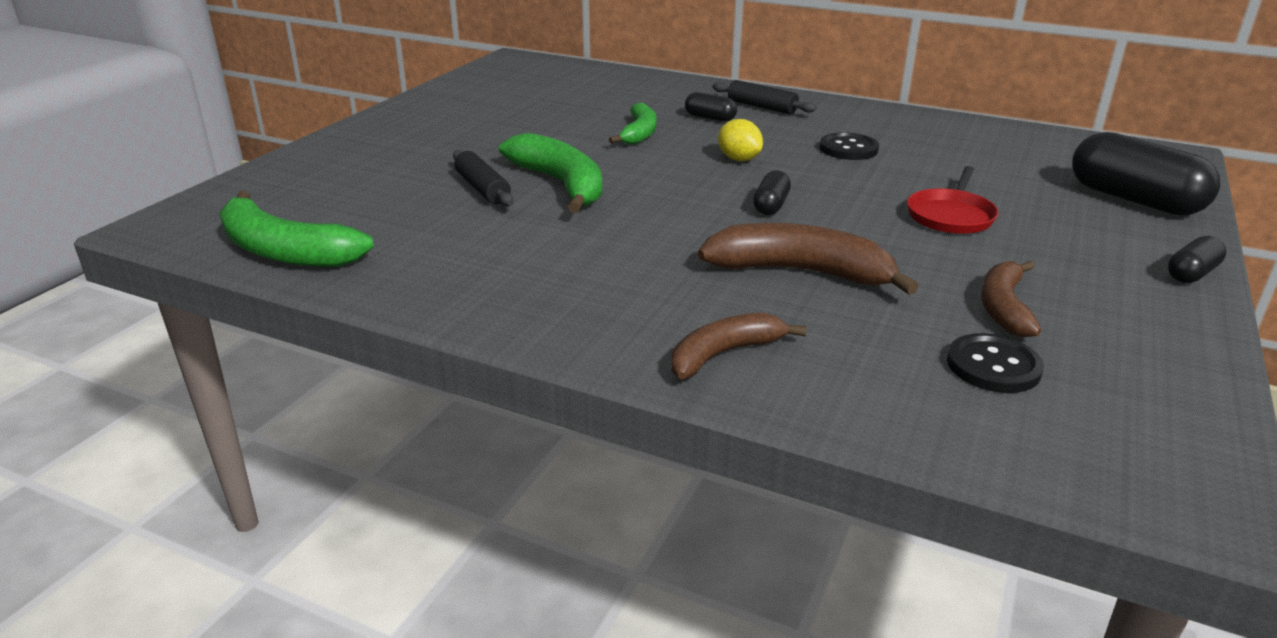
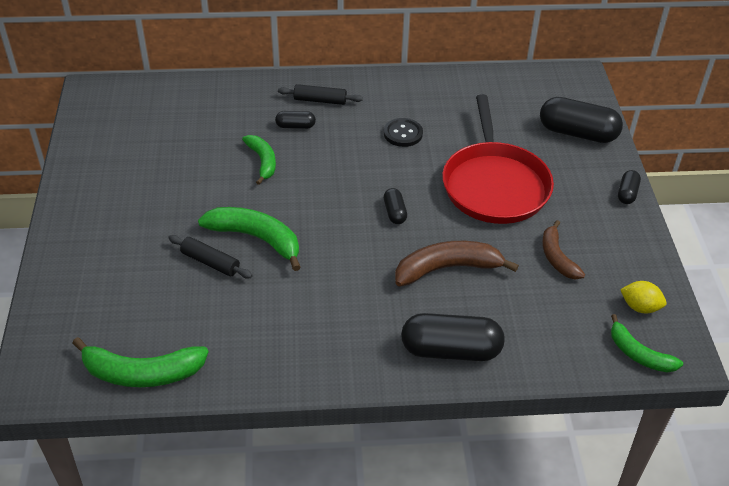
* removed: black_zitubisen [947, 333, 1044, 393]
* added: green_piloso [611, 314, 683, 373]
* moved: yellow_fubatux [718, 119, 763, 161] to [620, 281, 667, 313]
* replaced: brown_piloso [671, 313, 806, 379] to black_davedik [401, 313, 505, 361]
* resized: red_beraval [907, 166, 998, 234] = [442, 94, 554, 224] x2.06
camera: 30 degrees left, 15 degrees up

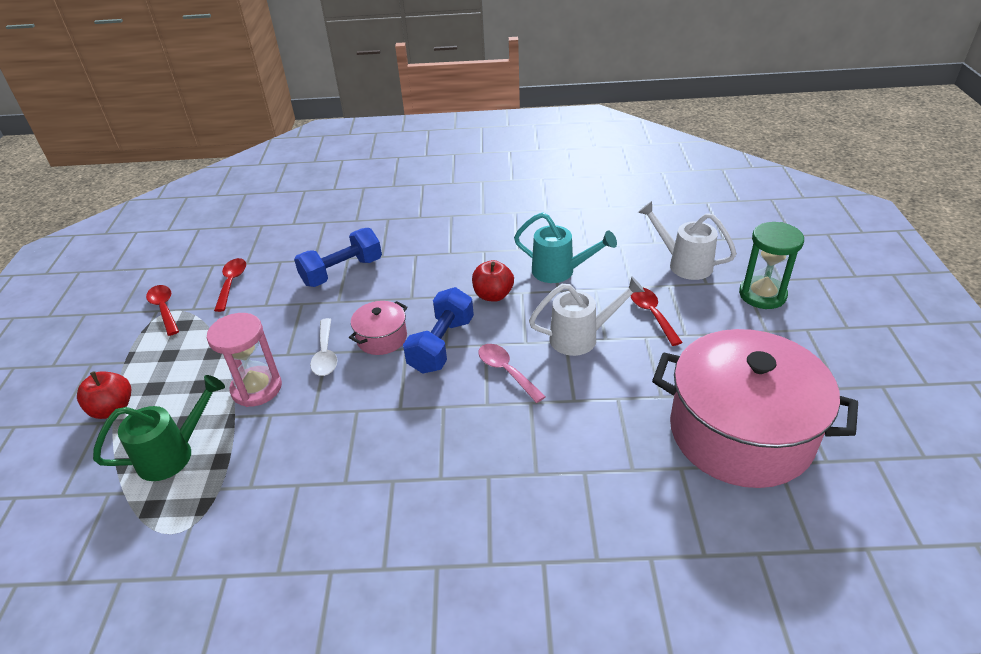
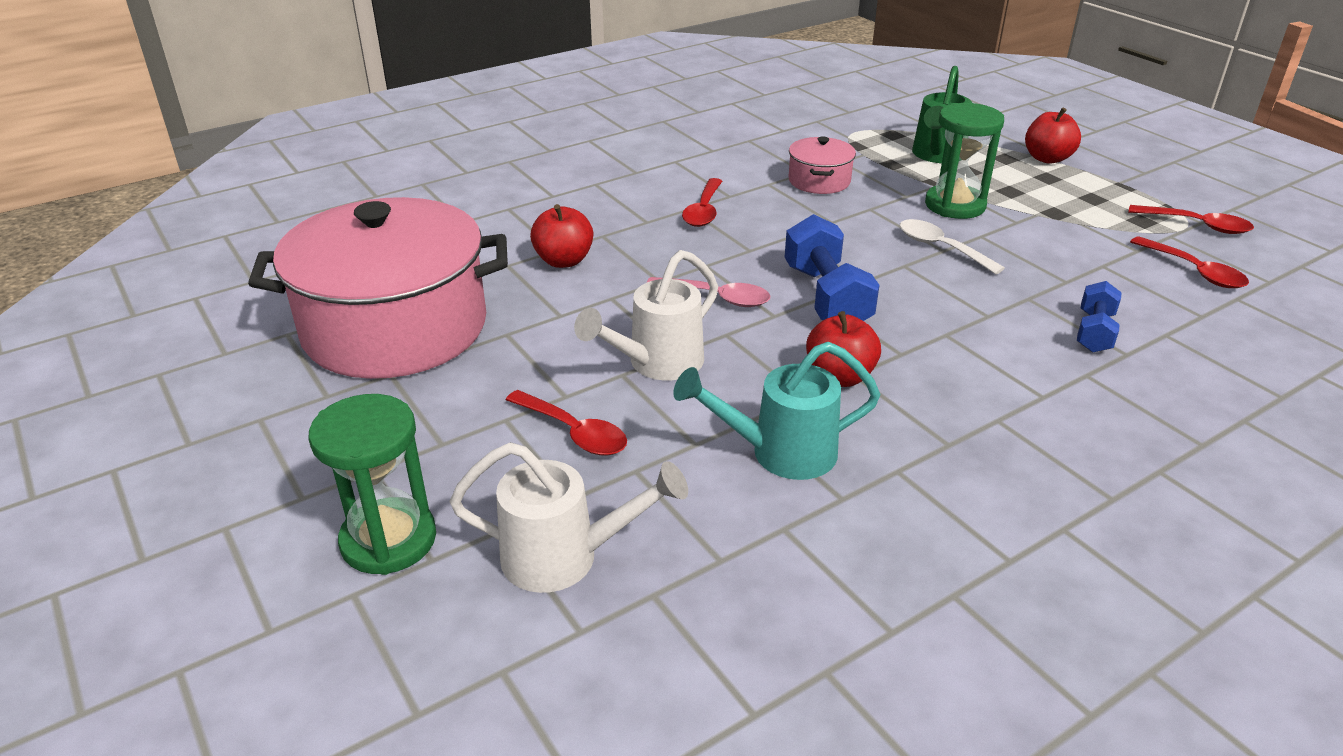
* added: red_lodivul [530, 204, 593, 268]
* added: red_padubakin [682, 178, 722, 227]
* moved: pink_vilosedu [349, 301, 407, 355] to [788, 136, 856, 194]
* recoloured: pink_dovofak [207, 313, 282, 407] to green_dovofak [925, 103, 1004, 219]
* resized: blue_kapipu [294, 228, 382, 287] = [1077, 281, 1121, 353] x0.60
camera: 145 degrees right, 5 degrees down

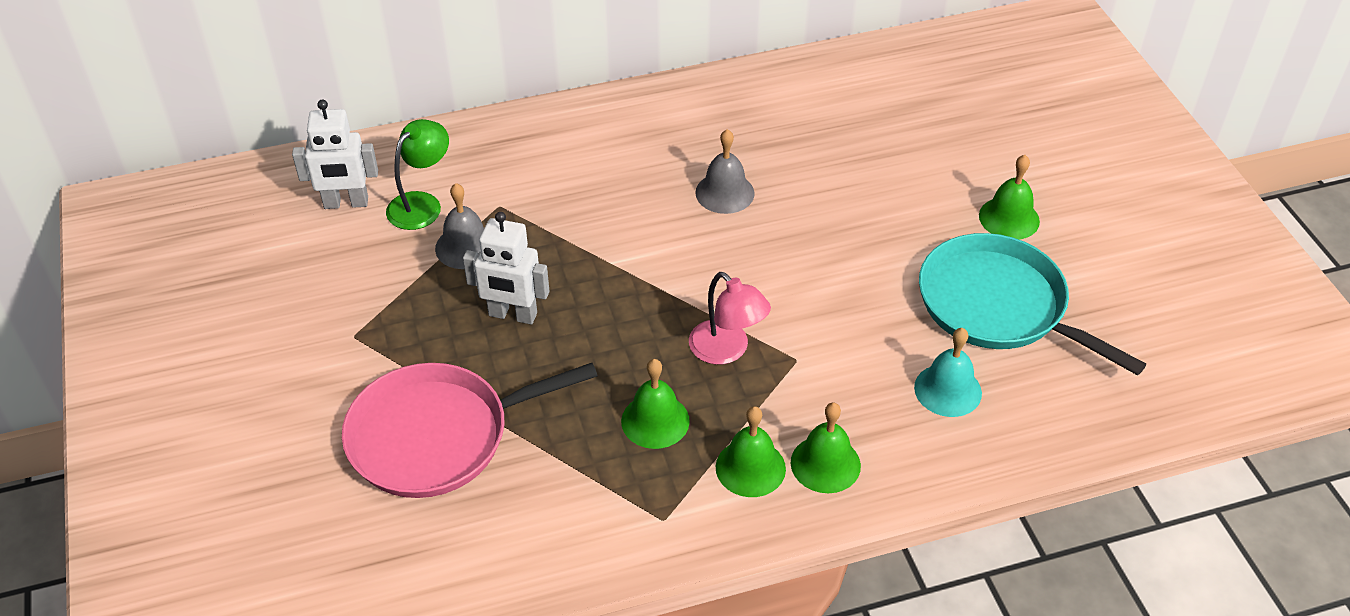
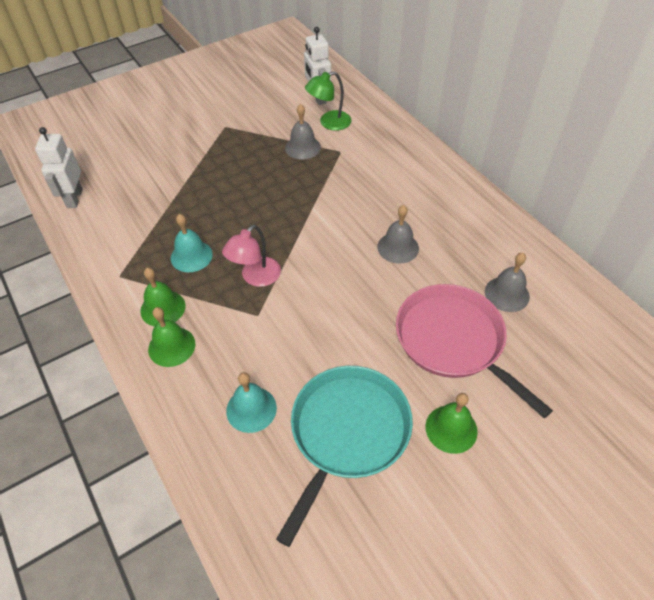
* added: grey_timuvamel [485, 253, 530, 312]
* moved: pink_beraval [342, 363, 598, 498] to [396, 284, 553, 418]
* moved: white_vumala [463, 212, 550, 324] to [35, 127, 83, 208]
* recoloured: green_timuvamel [621, 359, 690, 449] to turquoise_timuvamel [171, 214, 213, 272]
* turned: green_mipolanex [386, 119, 449, 230] = [305, 71, 352, 131] 135 degrees clockwise
camera: 75 degrees right, 5 degrees up

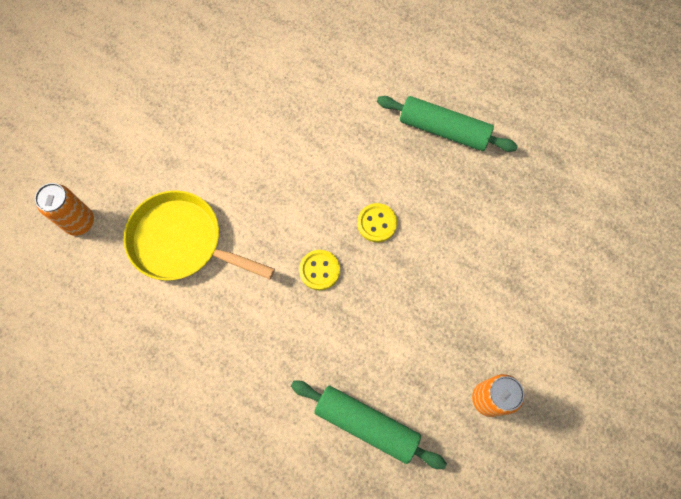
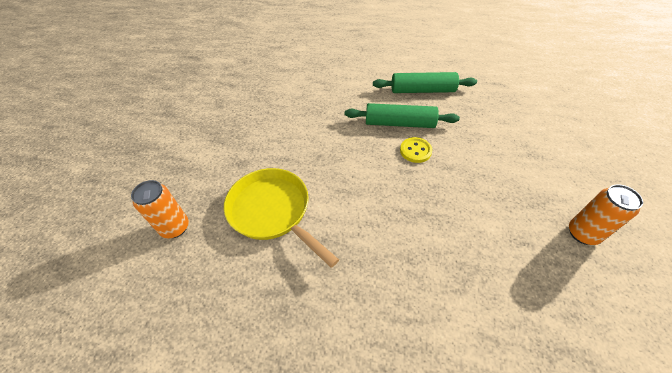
* removed: yellow_zitubisen [299, 250, 340, 290]
* moved: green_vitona [291, 381, 447, 469] to [345, 103, 460, 128]
* turned: yellow_beraval [124, 191, 275, 281] = [224, 168, 339, 268] 45 degrees clockwise
camera: 20 degrees left, 20 degrees down

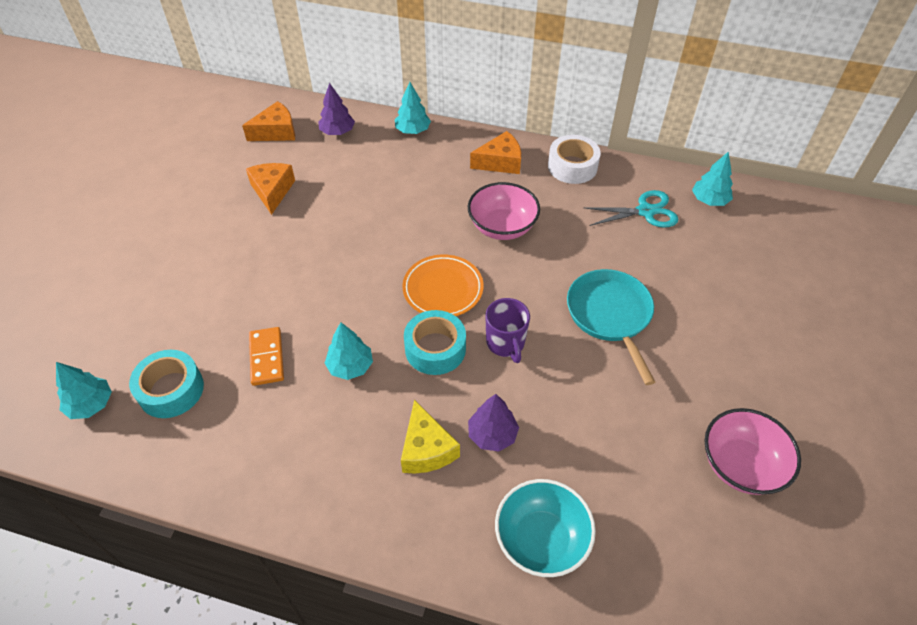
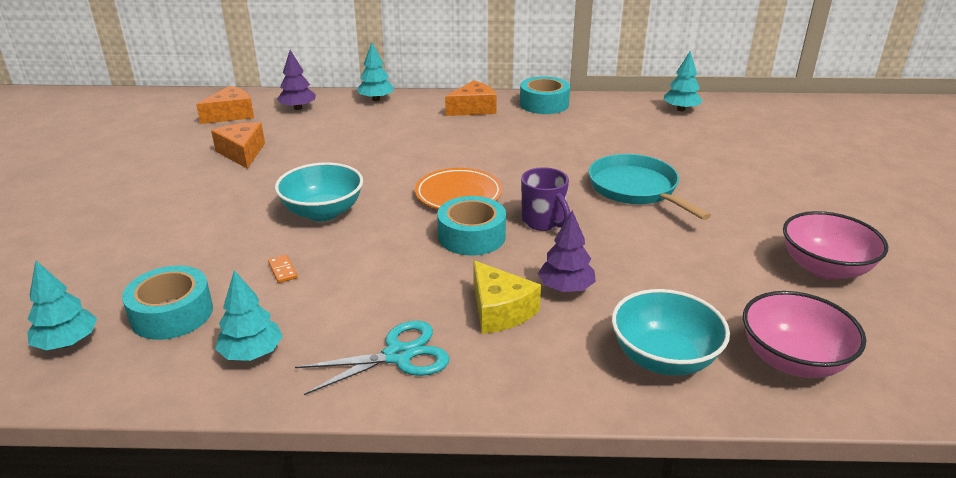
* added: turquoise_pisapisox [275, 162, 363, 221]
* moved: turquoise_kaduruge [325, 322, 373, 380] to [215, 270, 283, 361]
* moved: pink_pisapisox [468, 182, 540, 240] to [743, 291, 866, 378]
* moved: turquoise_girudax [584, 190, 678, 228] to [295, 320, 450, 395]
* recoloured: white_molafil [548, 135, 601, 184] to turquoise_molafil [520, 76, 570, 114]
* resized: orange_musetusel [249, 327, 284, 386] = [268, 255, 298, 283] x0.54
camera: 15 degrees left, 20 degrees down

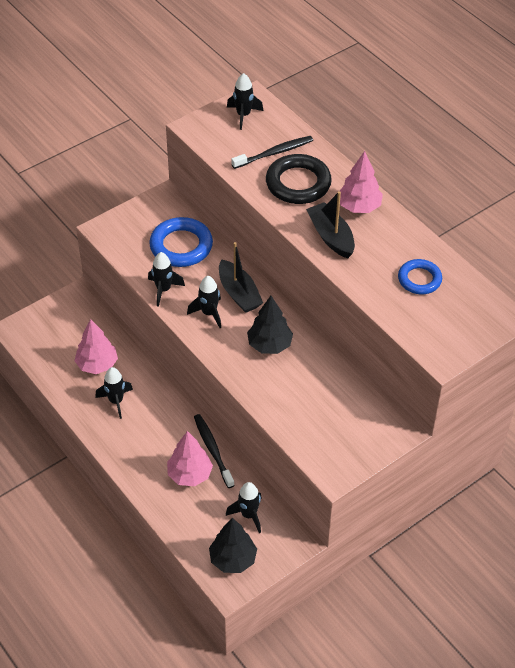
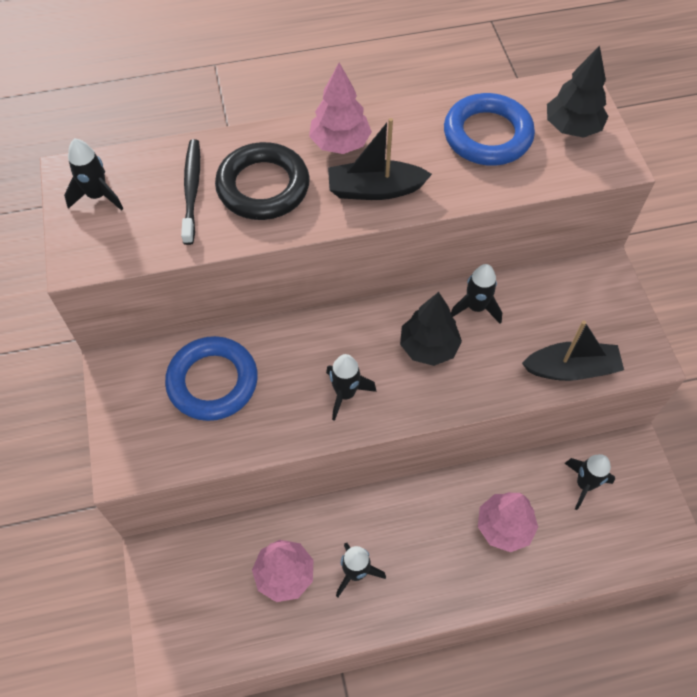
* removed: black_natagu [194, 414, 235, 488]
* moved: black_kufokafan [148, 252, 185, 307] to [451, 264, 502, 324]
* moved: black_kaduruge [209, 518, 257, 573] to [547, 46, 609, 138]
* moved: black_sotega [219, 242, 263, 313] to [522, 321, 624, 381]
* resized: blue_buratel [398, 259, 442, 294] = [444, 93, 535, 166] x1.59
camera: 65 degrees left, 10 degrees up

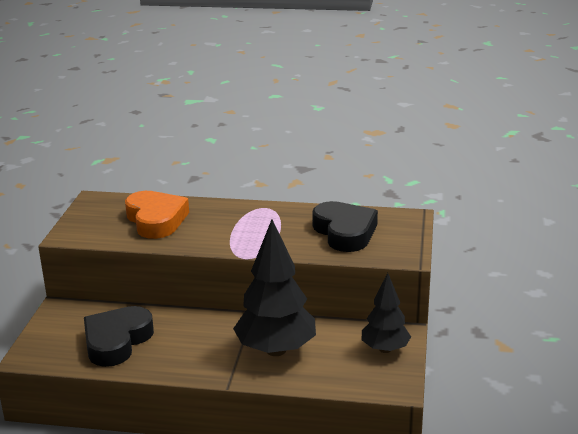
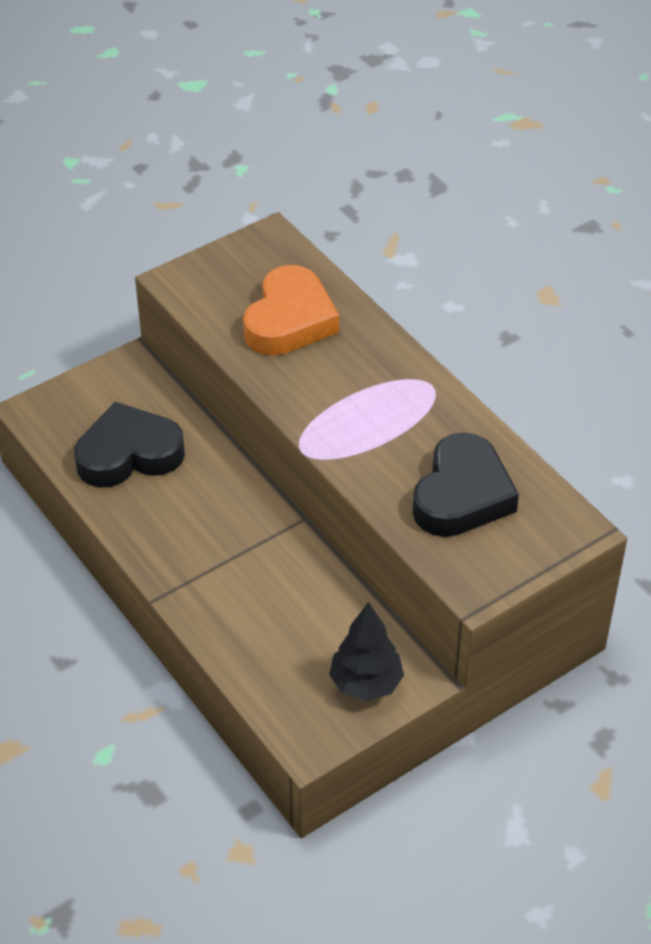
* removed: black_kaduruge [233, 219, 316, 356]
camera: 45 degrees right, 20 degrees up

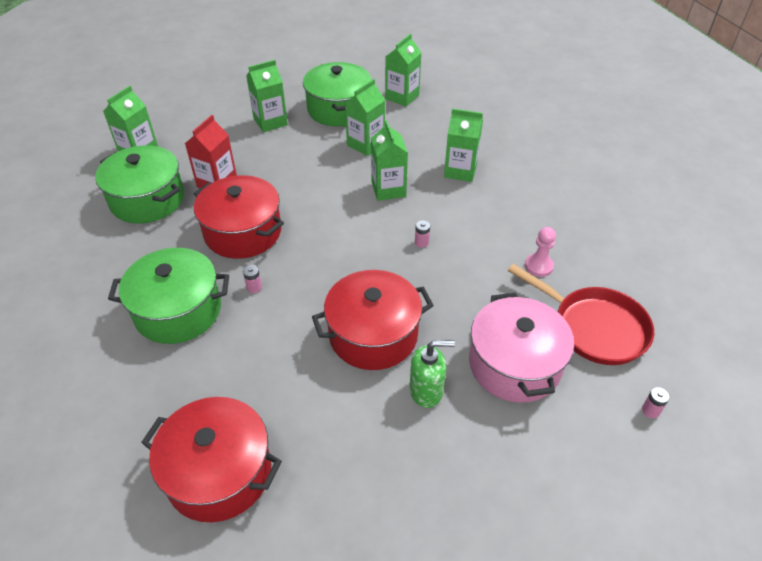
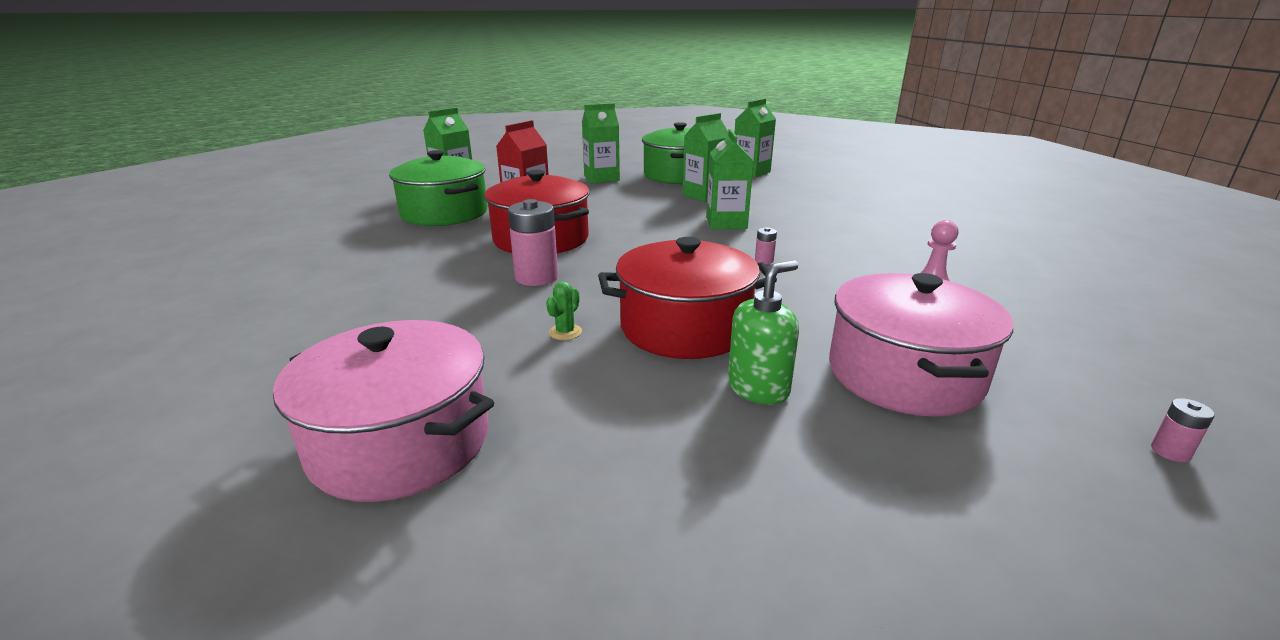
* removed: green_vilosedu [108, 248, 229, 344]
* removed: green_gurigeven [444, 108, 483, 182]
* removed: red_beraval [508, 264, 654, 365]
* added: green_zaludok [546, 282, 582, 340]
* recoloured: red_vilosedu [141, 397, 282, 522] to pink_vilosedu [273, 320, 494, 502]
* turned: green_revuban [410, 340, 455, 408] = [728, 260, 799, 405] 45 degrees counterclockwise
* resized: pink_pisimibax [243, 265, 262, 293] = [508, 199, 558, 286] x2.15
camera: 10 degrees right, 20 degrees down

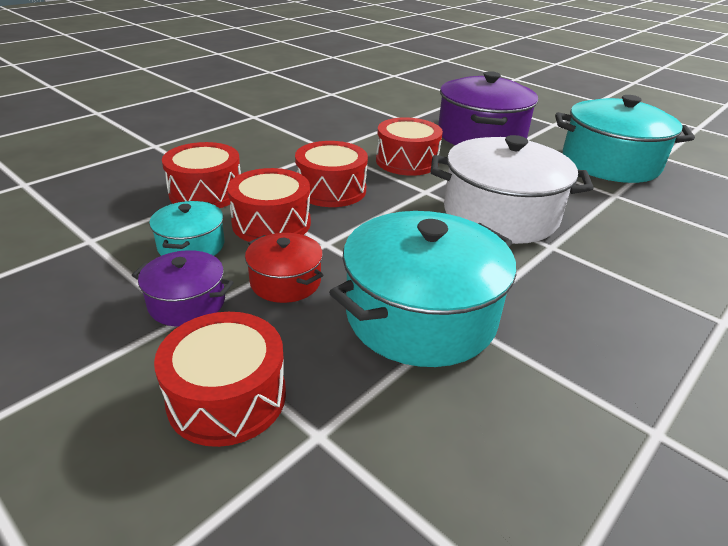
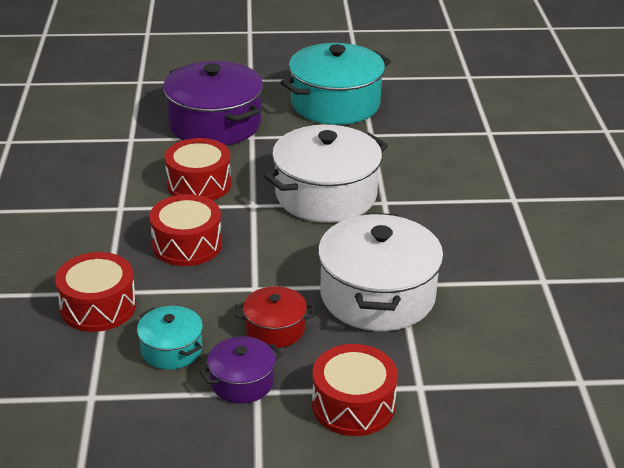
* removed: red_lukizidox [227, 168, 311, 242]
* recoloured: turquoise_vilosedu [329, 211, 516, 367] to white_vilosedu [318, 213, 444, 331]
camera: 45 degrees left, 0 degrees up

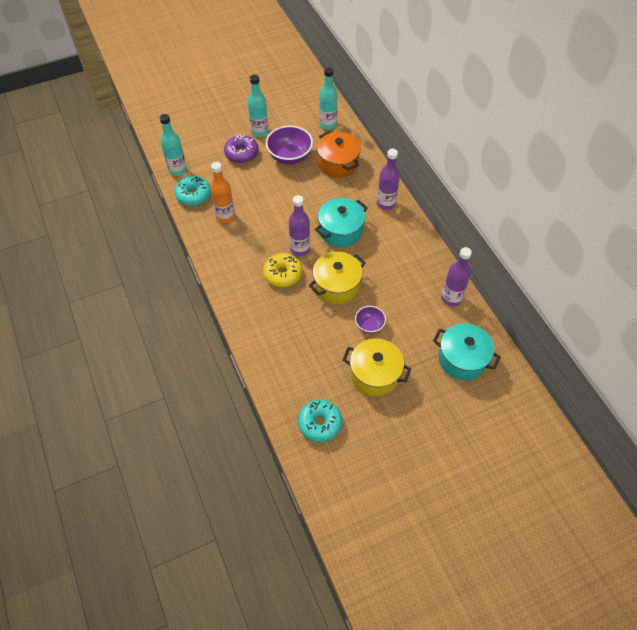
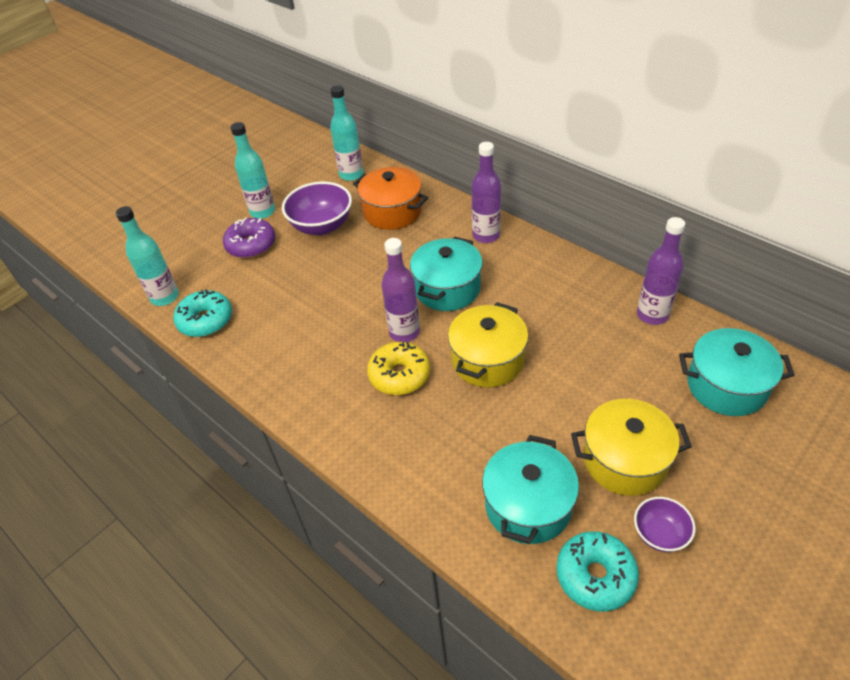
* removed: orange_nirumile [210, 162, 235, 223]
* added: turquoise_vilosedu [482, 435, 579, 544]
* moved: purple_pisapisox [355, 306, 386, 333] to [634, 497, 695, 552]
camera: 20 degrees left, 10 degrees down

